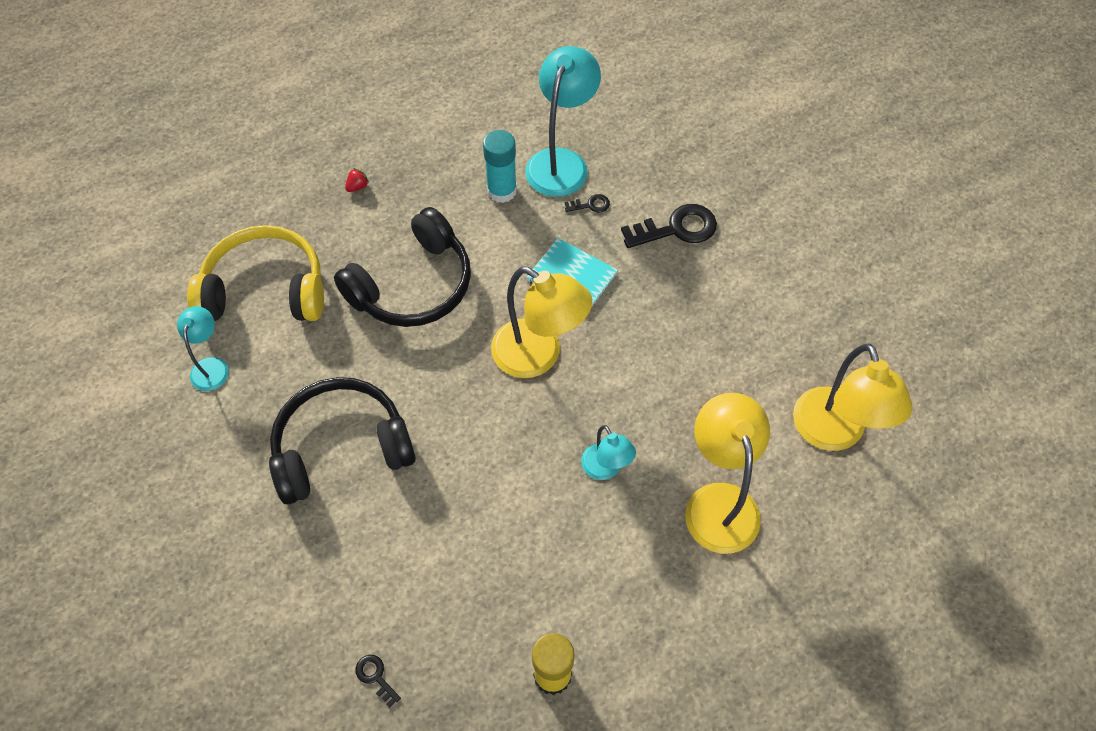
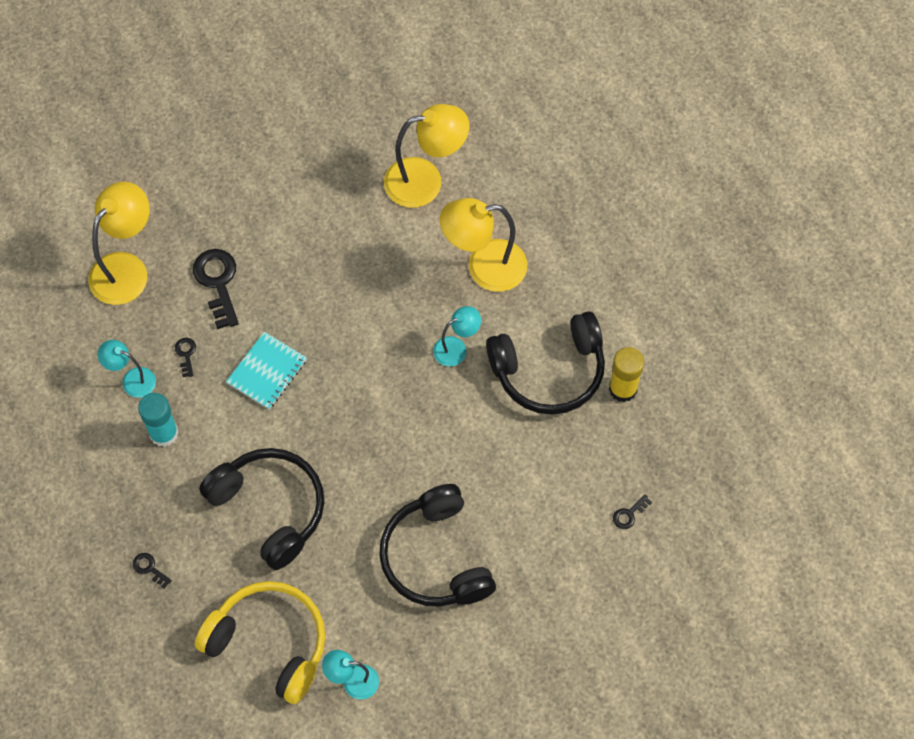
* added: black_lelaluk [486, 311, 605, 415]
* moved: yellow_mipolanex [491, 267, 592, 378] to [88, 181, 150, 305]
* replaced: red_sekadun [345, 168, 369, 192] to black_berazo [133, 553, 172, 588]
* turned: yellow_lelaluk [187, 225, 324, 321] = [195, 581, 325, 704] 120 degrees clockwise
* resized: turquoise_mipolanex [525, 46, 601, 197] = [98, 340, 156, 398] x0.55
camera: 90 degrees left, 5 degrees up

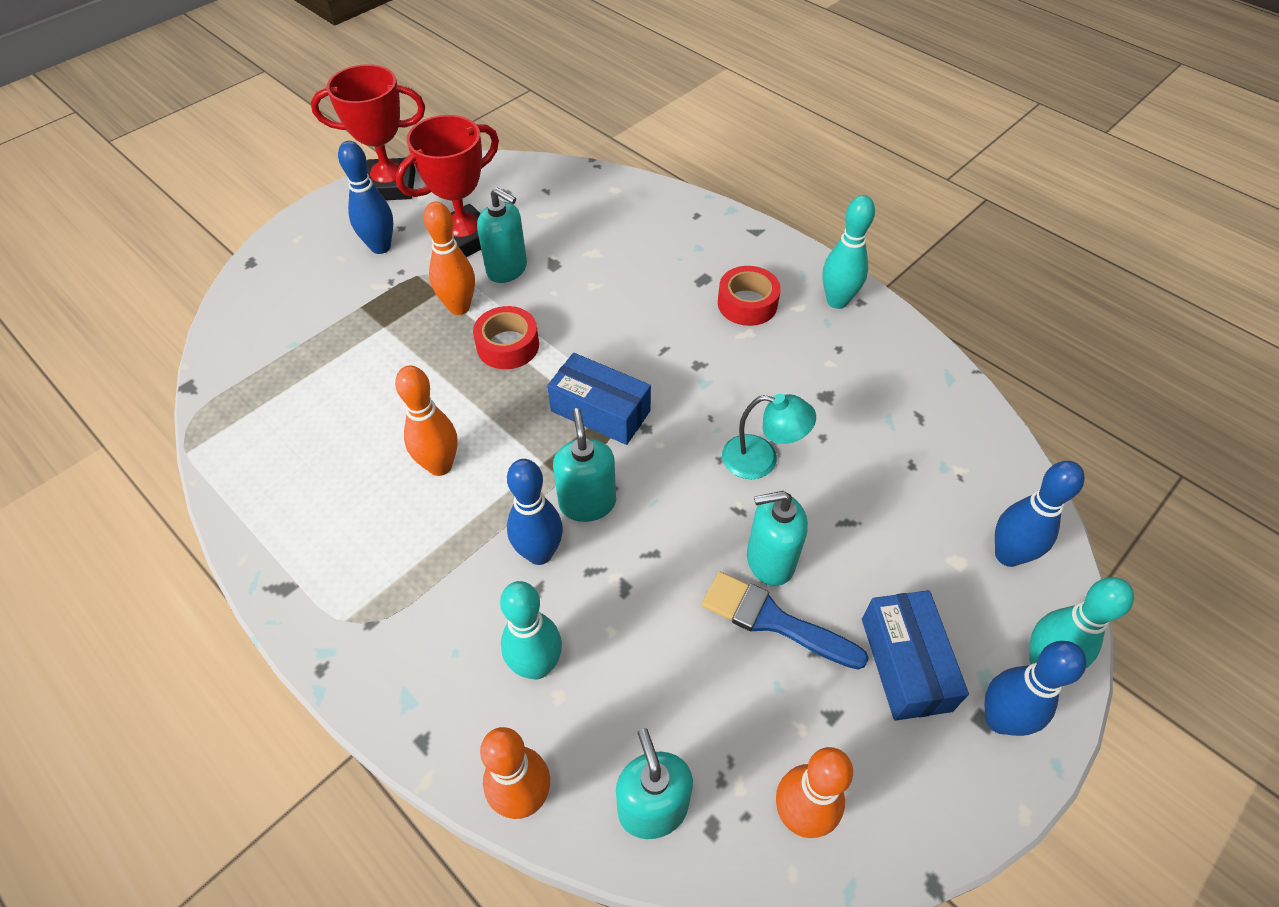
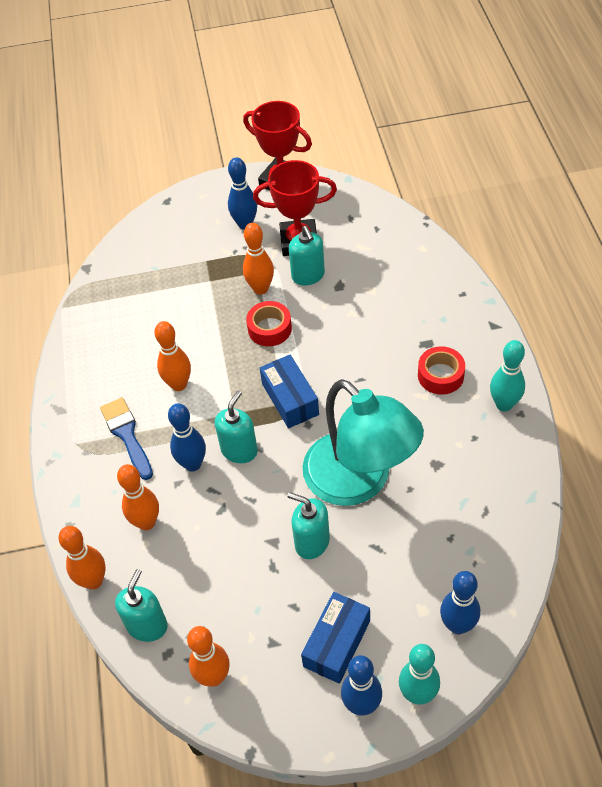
* moved: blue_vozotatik [702, 572, 869, 670] to [100, 397, 153, 480]
* recoloured: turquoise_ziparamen [500, 581, 562, 679] to orange_ziparamen [117, 464, 159, 530]
* resized: turquoise_mipolanex [722, 394, 816, 479] = [303, 379, 424, 506] x2.22
camera: 40 degrees right, 0 degrees up

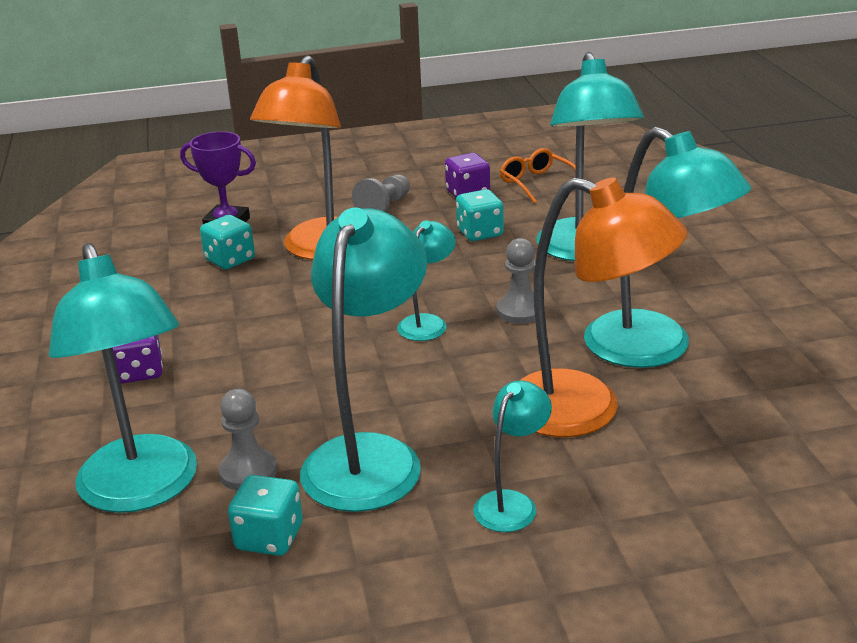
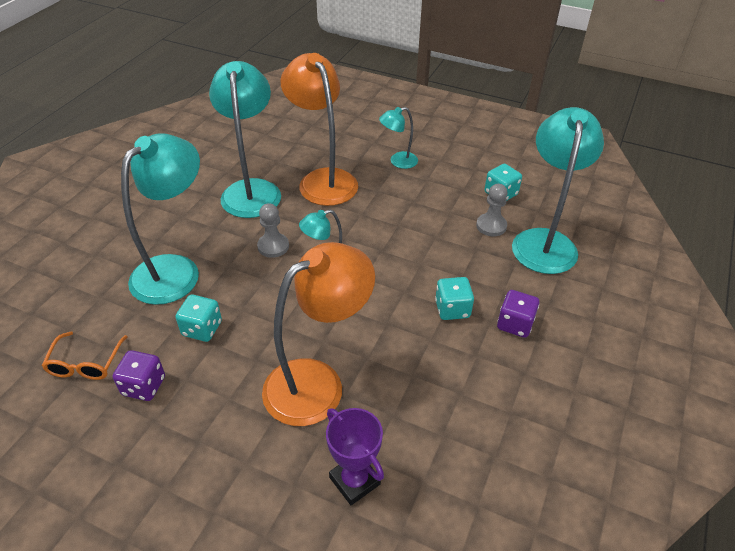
* removed: turquoise_mipolanex [300, 208, 427, 512]
* removed: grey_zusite [352, 175, 410, 212]
* moved: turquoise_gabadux [200, 215, 255, 269] to [435, 277, 474, 320]
camera: 145 degrees left, 15 degrees up

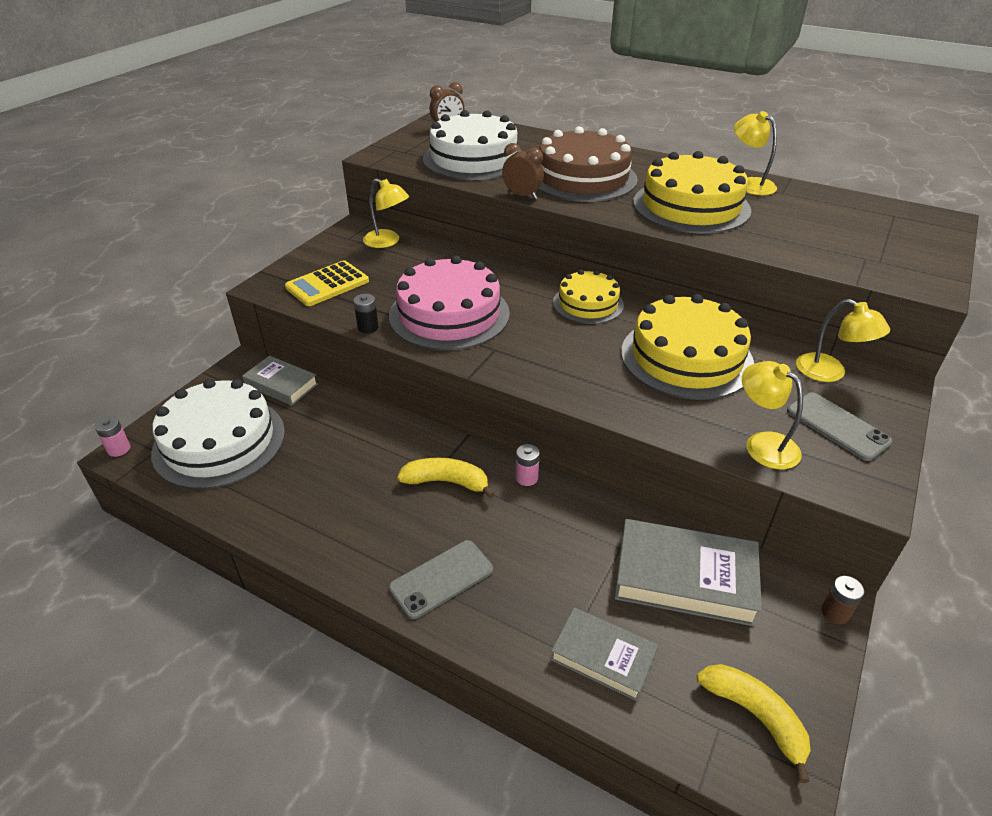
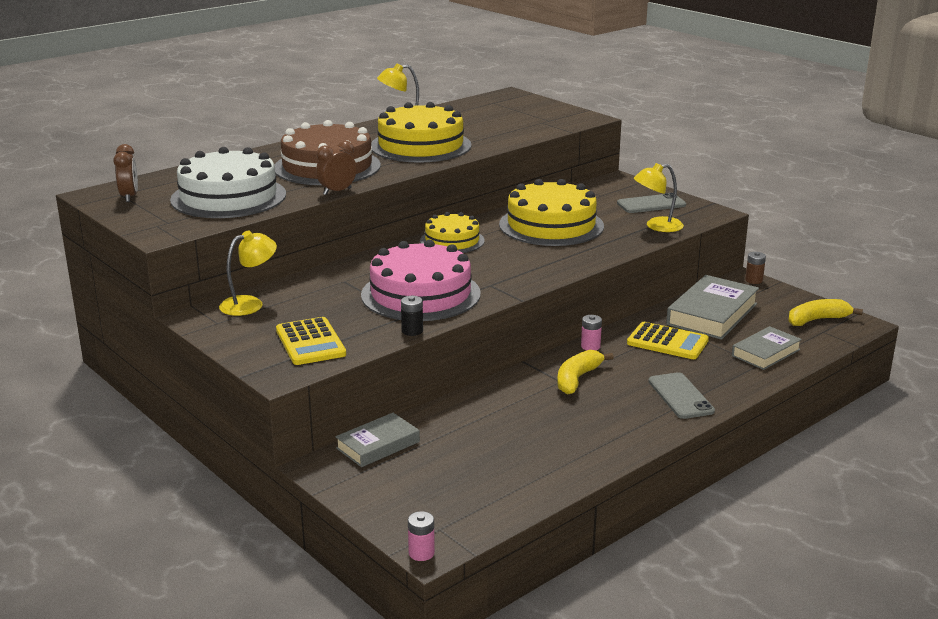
* removed: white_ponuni [151, 379, 285, 489]
* removed: yellow_mipolanex [796, 299, 890, 382]
* added: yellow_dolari [627, 322, 709, 359]
camera: 70 degrees left, 15 degrees down

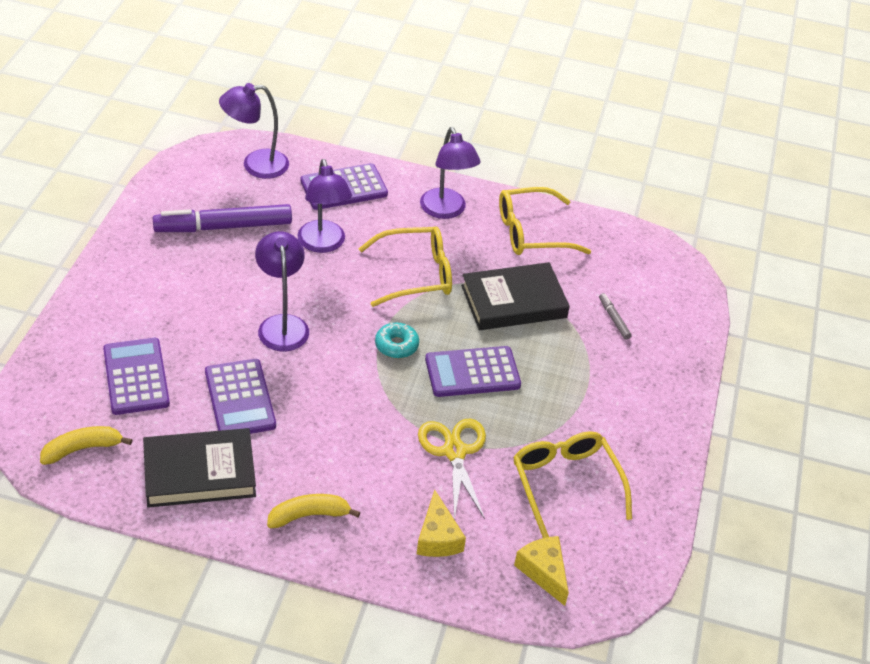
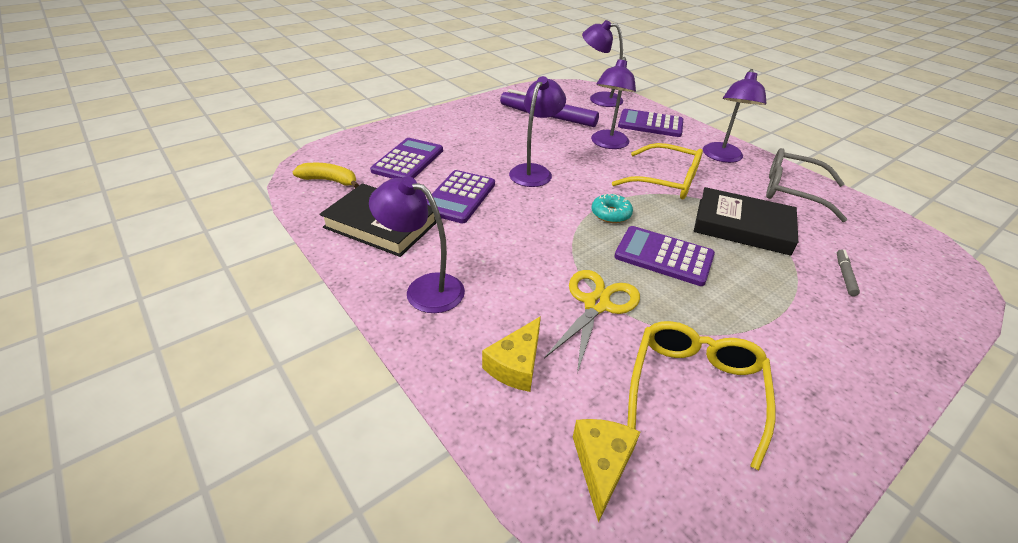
* replaced: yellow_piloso [267, 494, 361, 528] to purple_mipolanex [369, 176, 465, 313]
* recoloured: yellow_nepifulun [499, 187, 591, 255] to grey_nepifulun [766, 148, 847, 222]
camera: 40 degrees right, 5 degrees down

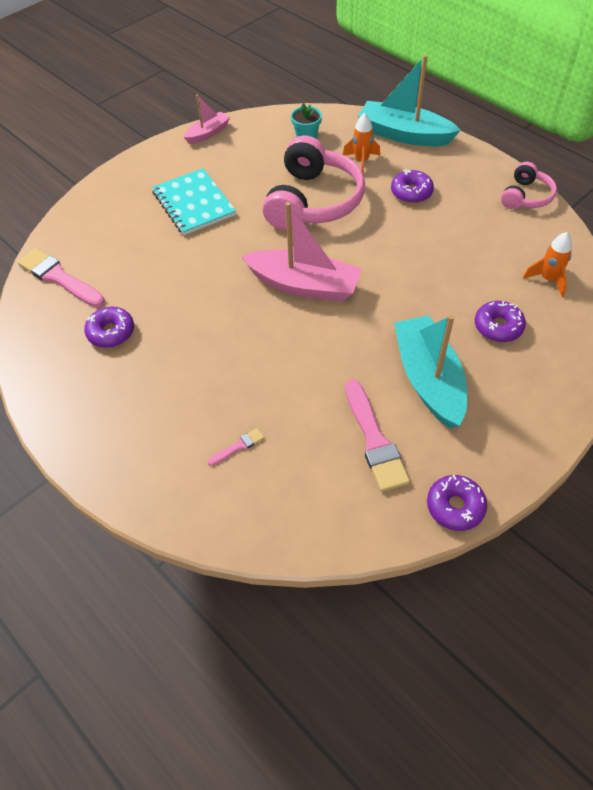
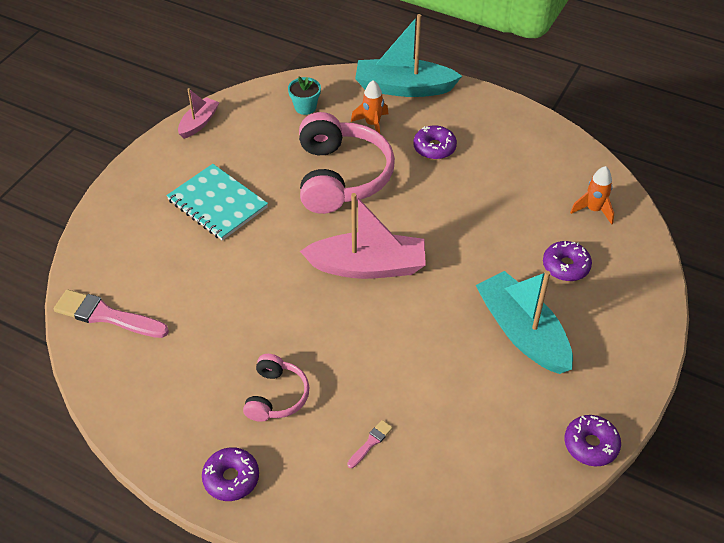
* removed: pink_vozotatik [345, 379, 410, 492]
* moved: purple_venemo [84, 307, 134, 348] to [202, 447, 259, 501]
* moved: pink_lelaluk [501, 162, 557, 209] to [243, 354, 309, 422]
camera: 20 degrees left, 5 degrees down

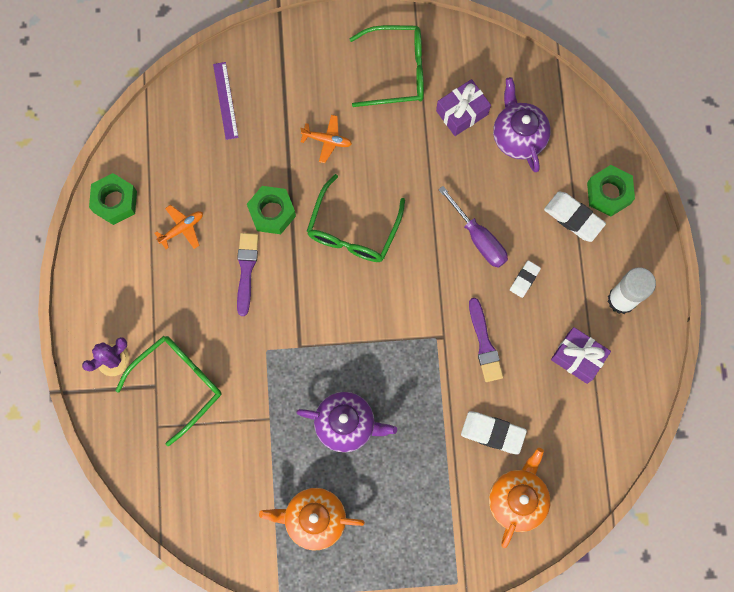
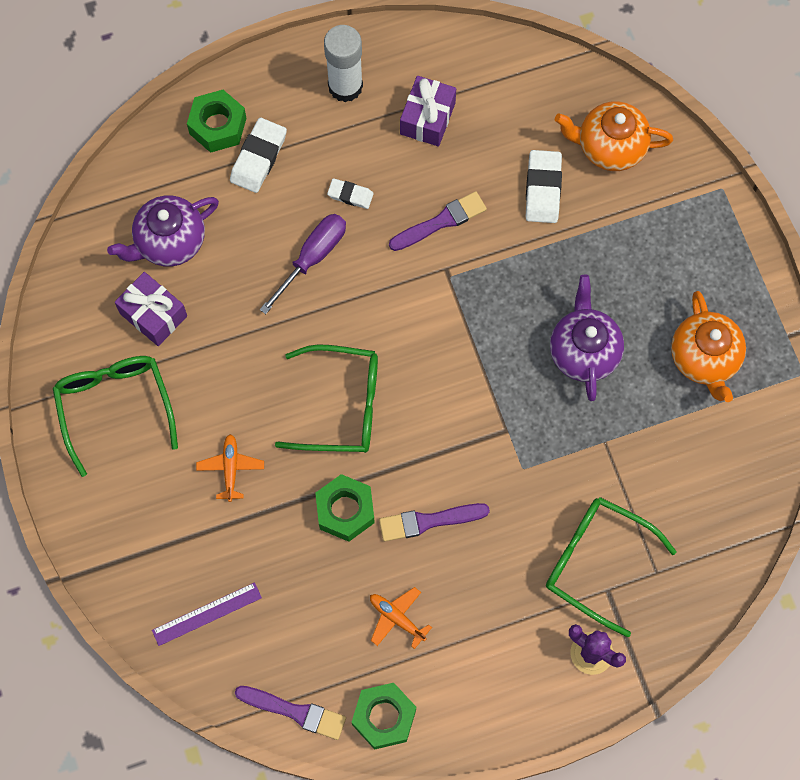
* added: purple_vozotatik [235, 686, 346, 740]
camera: 105 degrees left, 5 degrees down

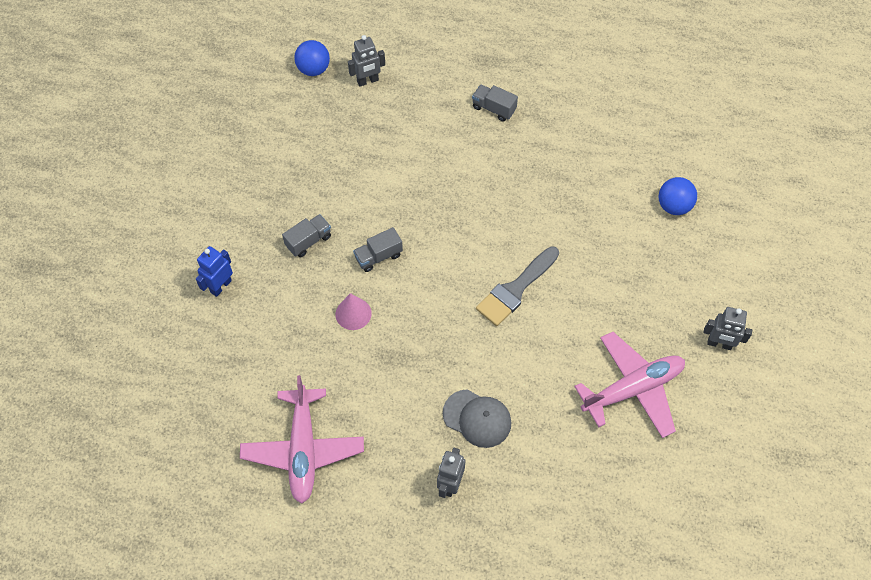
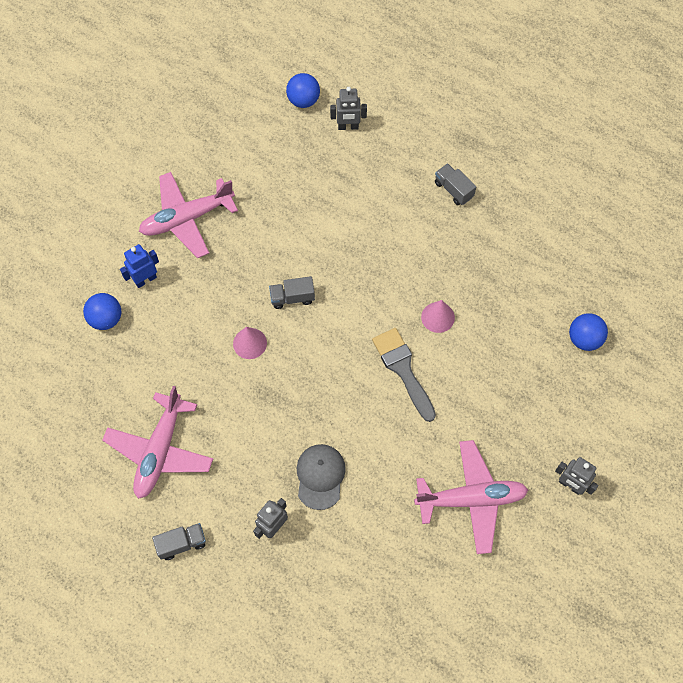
* added: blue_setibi [83, 293, 121, 330]
* added: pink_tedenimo [139, 172, 238, 258]
* added: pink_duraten [421, 300, 455, 333]
* moved: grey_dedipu [282, 214, 331, 257] to [152, 523, 206, 560]
* turned: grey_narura [443, 389, 511, 448] = [297, 444, 346, 510] 135 degrees counterclockwise
* turned: grey_vozotatik [476, 246, 559, 326] = [372, 328, 436, 422] 90 degrees clockwise
camera: 20 degrees right, 5 degrees up

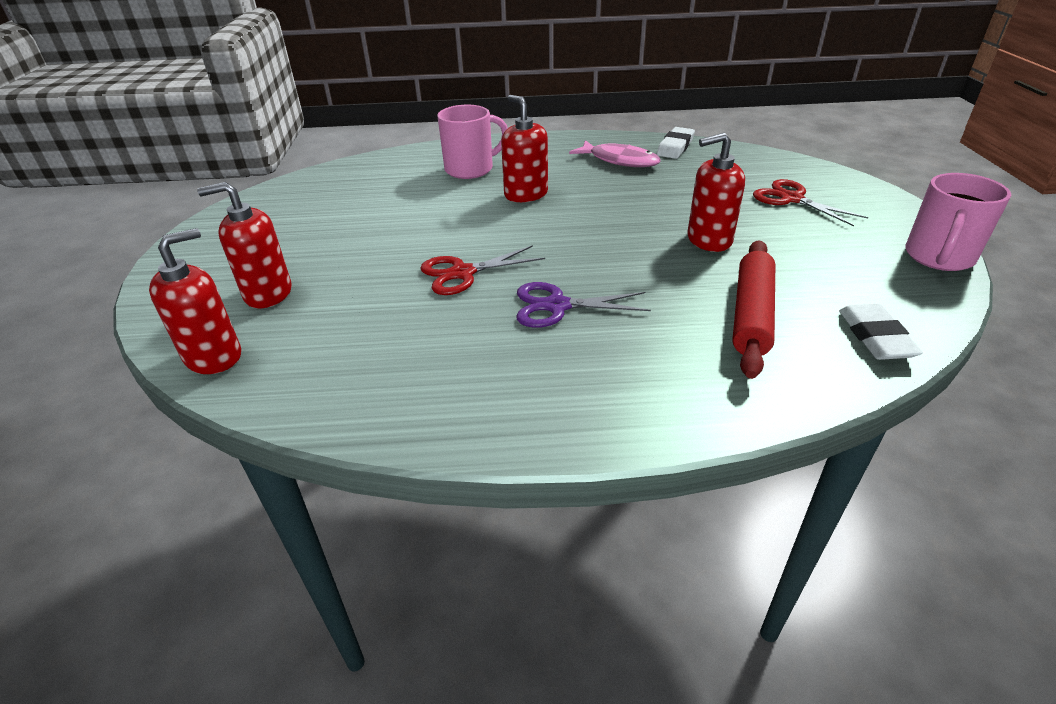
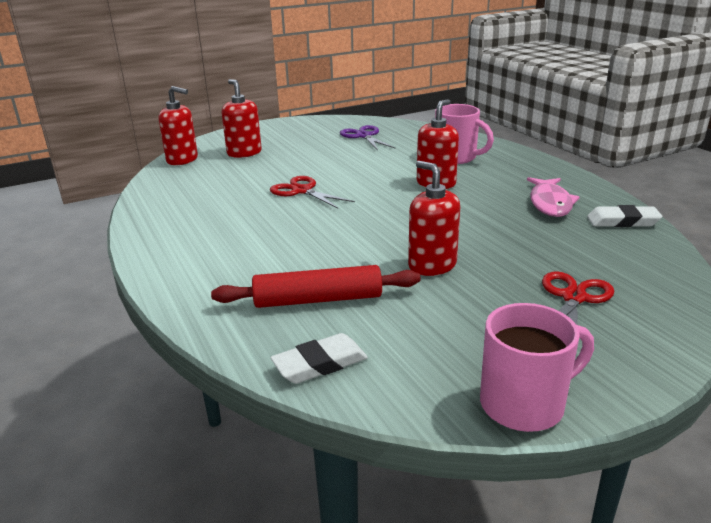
* moved: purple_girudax [516, 282, 651, 328] to [340, 125, 395, 151]
* turned: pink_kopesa [905, 173, 1011, 271] = [480, 303, 594, 432] 150 degrees clockwise
camera: 65 degrees right, 10 degrees down

